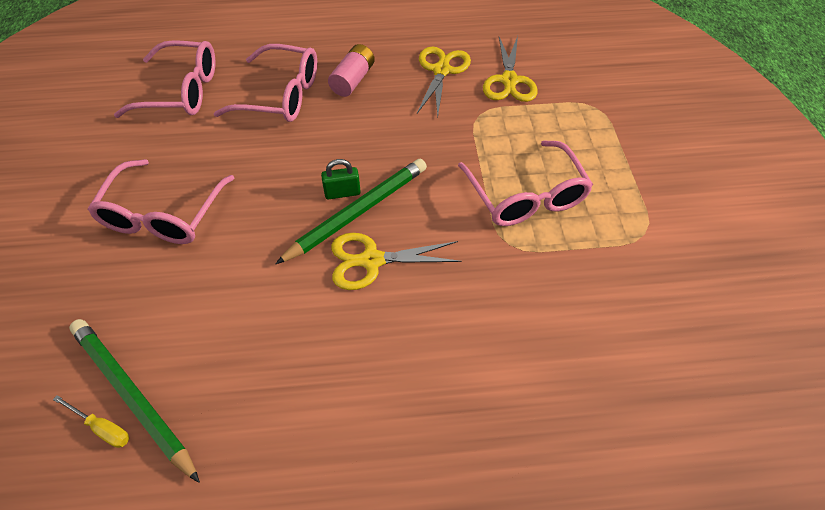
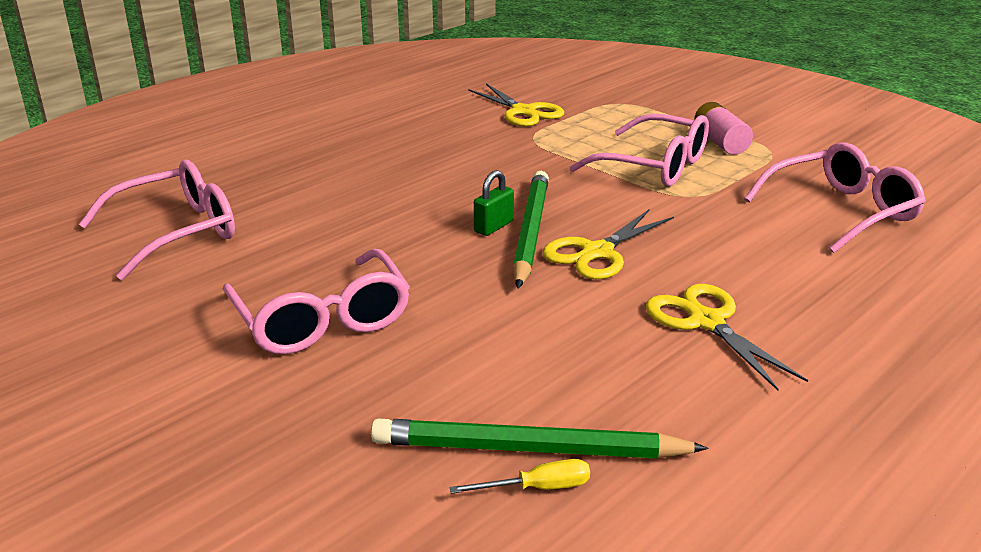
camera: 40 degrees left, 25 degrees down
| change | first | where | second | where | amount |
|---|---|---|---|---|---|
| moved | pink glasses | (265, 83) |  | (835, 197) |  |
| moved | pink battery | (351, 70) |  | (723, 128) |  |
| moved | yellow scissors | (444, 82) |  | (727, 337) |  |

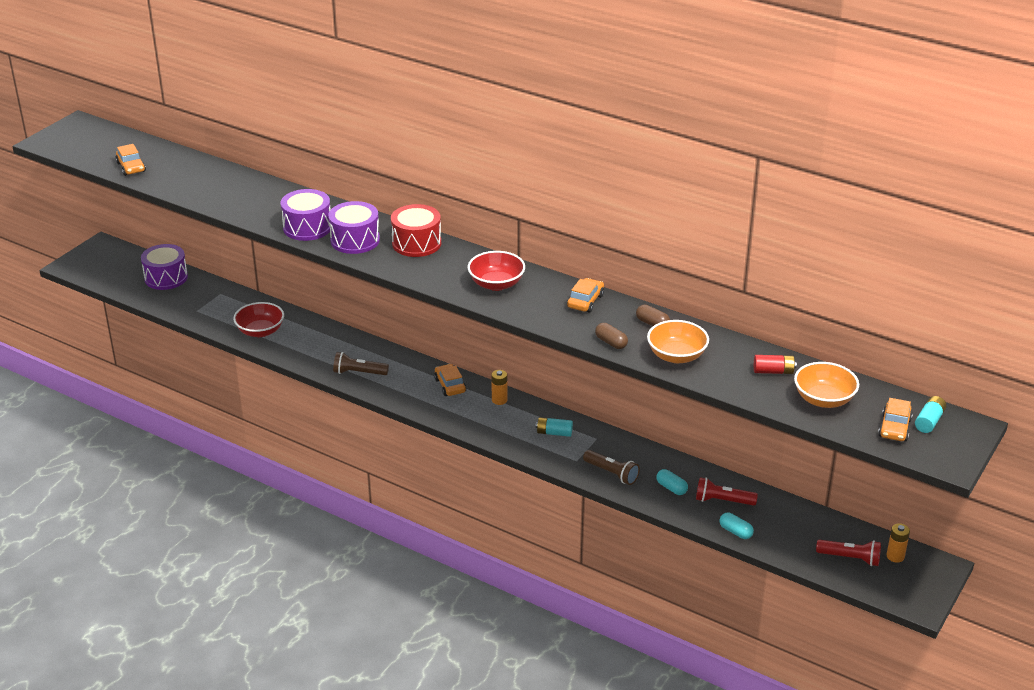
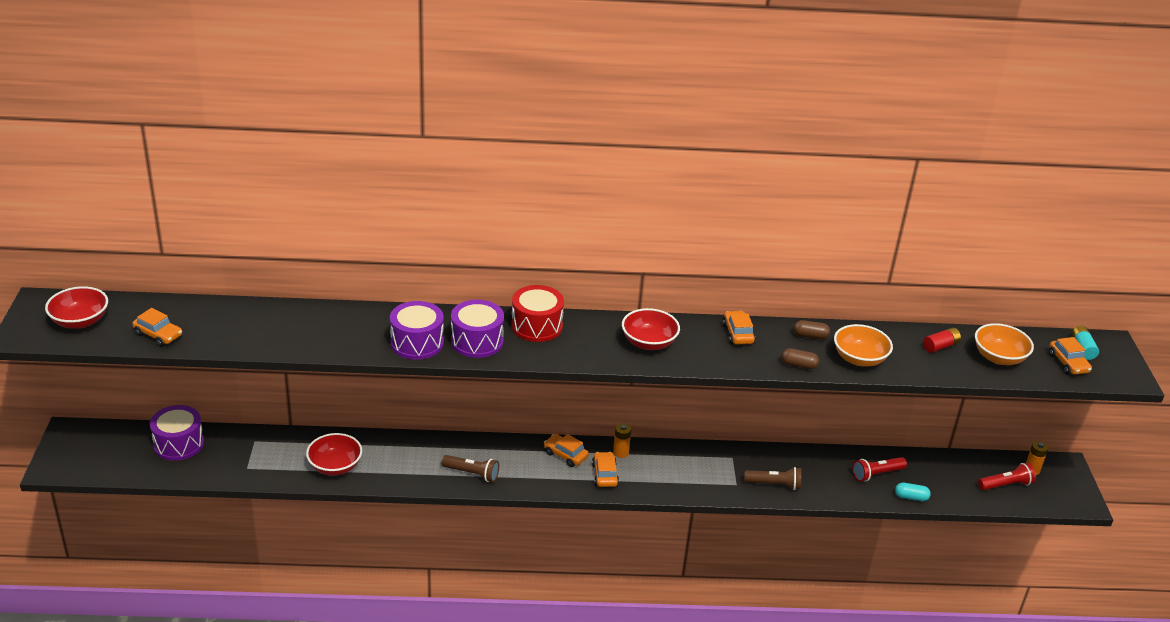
camera: 35 degrees left, 0 degrees up
| change | first | where | second | where | amount |
|---|---|---|---|---|---|
| turned | brown flashlight | (361, 363) |  | (470, 468) | 135 degrees counterclockwise |
| removed | turquoise battery | (554, 427) |  |  |  |
| removed | turquoise capsule | (672, 482) |  |  |  |
| added |  |  | red bowl | (76, 307) |  |
| added |  |  | orange car | (605, 469) |  |

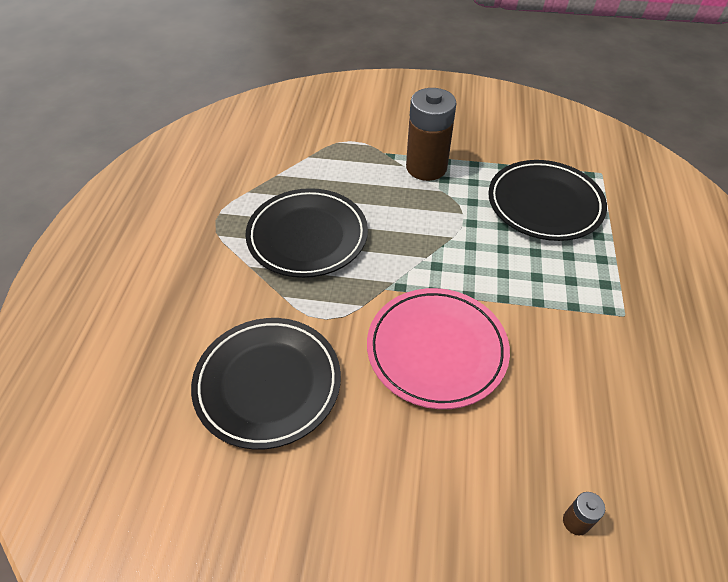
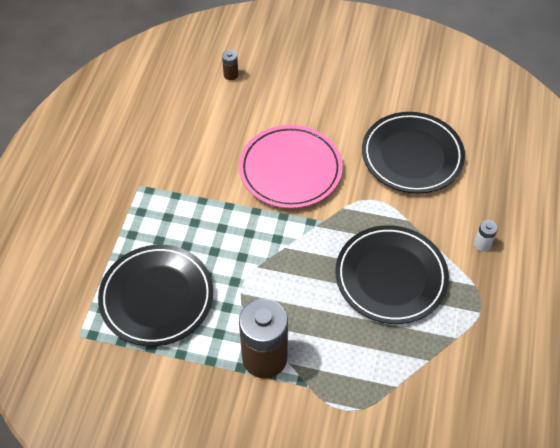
camera: 175 degrees left, 5 degrees up
| change | first | where | second | where | amount |
|---|---|---|---|---|---|
| added |  |  | white battery | (486, 235) |  |

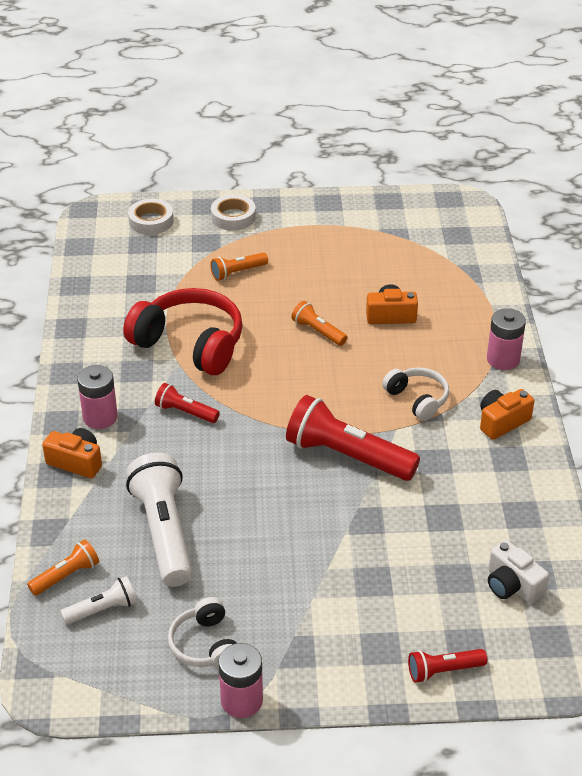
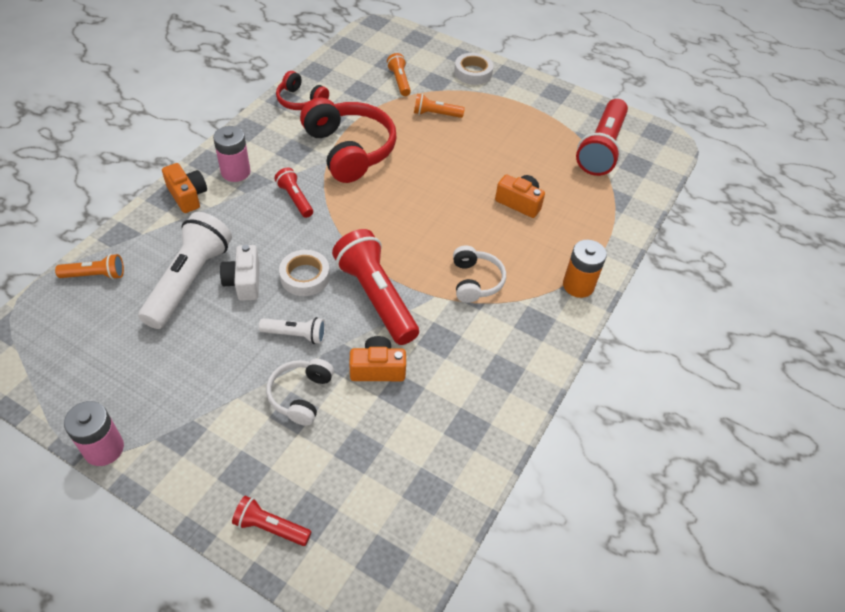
camera: 30 degrees right, 10 degrees up
| change | first | where | second | where | amount |
|---|---|---|---|---|---|
| moved | white tape | (151, 217) |  | (304, 273) |  |
| moved | orange flashlight | (319, 323) |  | (399, 74) |  |
| recoloured | pink battery | (506, 339) | orange battery | (585, 269) |  |
| moved | orange camera | (507, 414) |  | (377, 358) |  |
| moved | white camera | (518, 572) |  | (239, 272) |  |
| moved | white flashlight | (98, 600) |  | (292, 330) |  |
| moved | white headphones | (202, 633) |  | (300, 392) |  |
| added |  |  | red headphones | (302, 90) |  |
| added |  |  | red flashlight | (602, 137) |  |

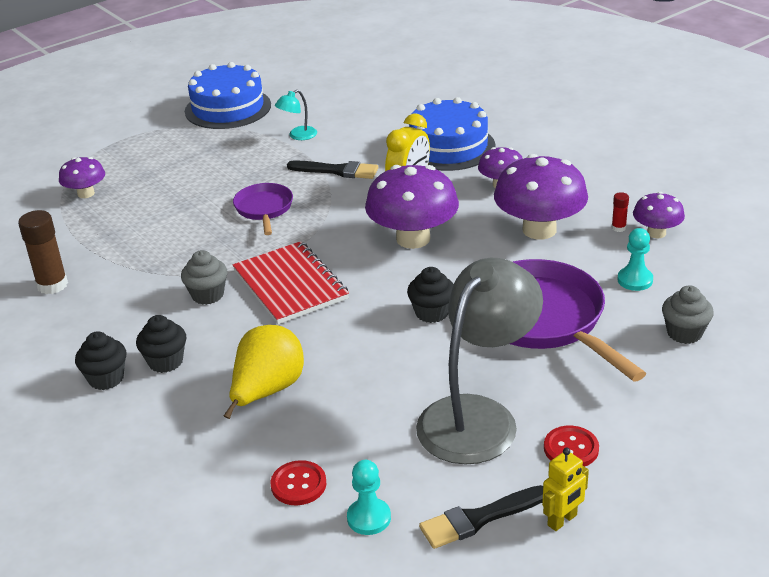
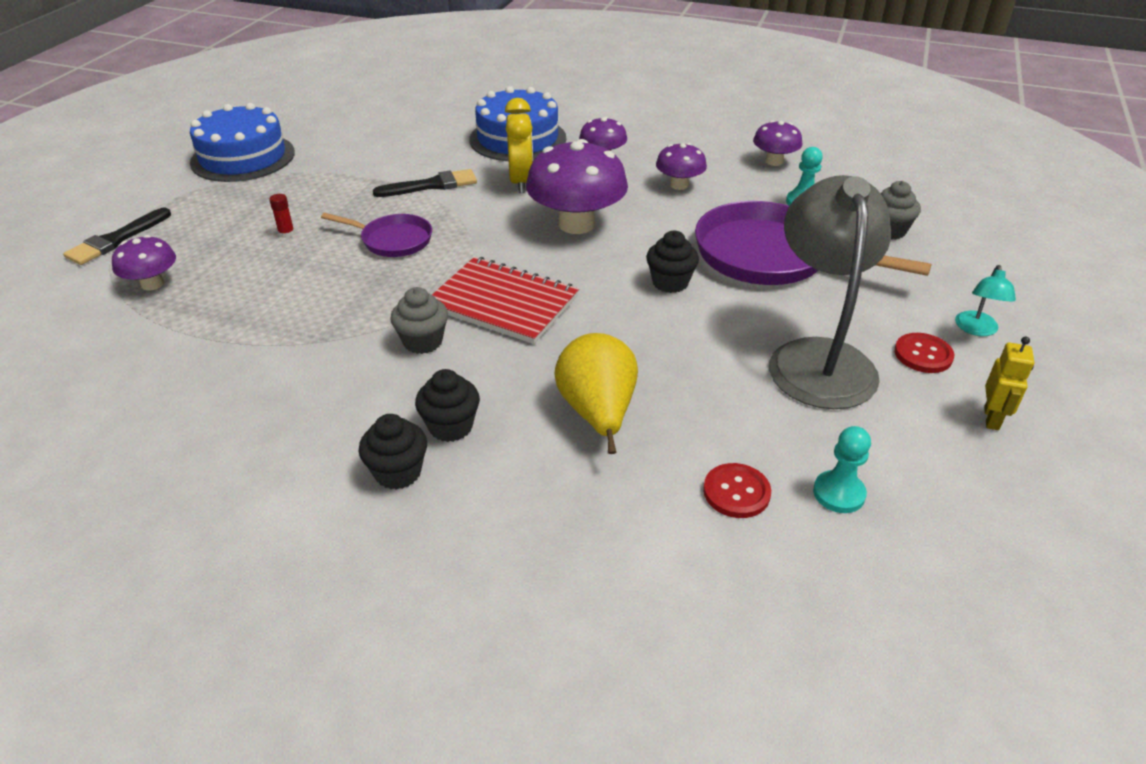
camera: 35 degrees left, 5 degrees up
| change | first | where | second | where | amount |
|---|---|---|---|---|---|
| moved | turquoise lamp | (296, 115) |  | (985, 300) |  |
| resized | purple mushroom | (541, 196) |  | (681, 166) | x0.54 |
| turned | purple pan | (263, 209) |  | (376, 235) | 150 degrees clockwise |
| moved | red glue stick | (620, 212) |  | (282, 216) |  |
| removed | brown glue stick | (43, 252) |  |  |  |
| moved | black brush | (481, 517) |  | (117, 236) |  |

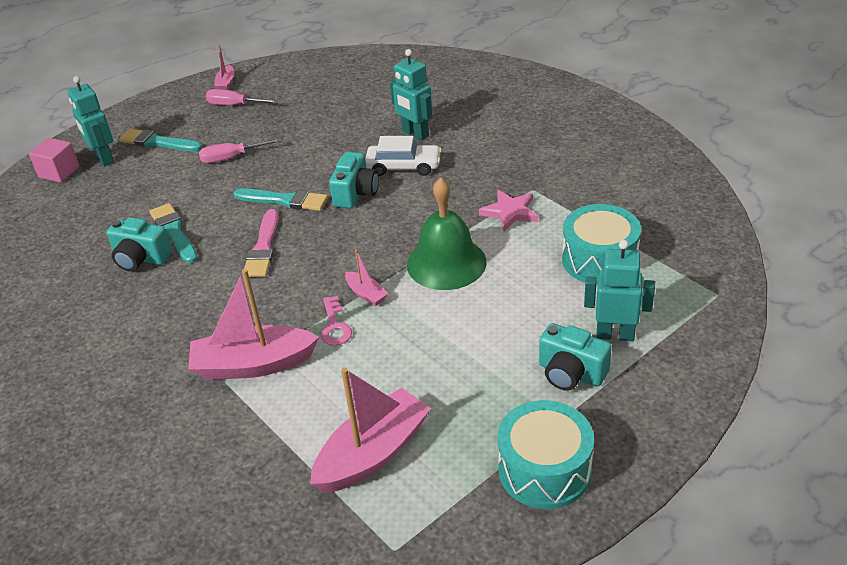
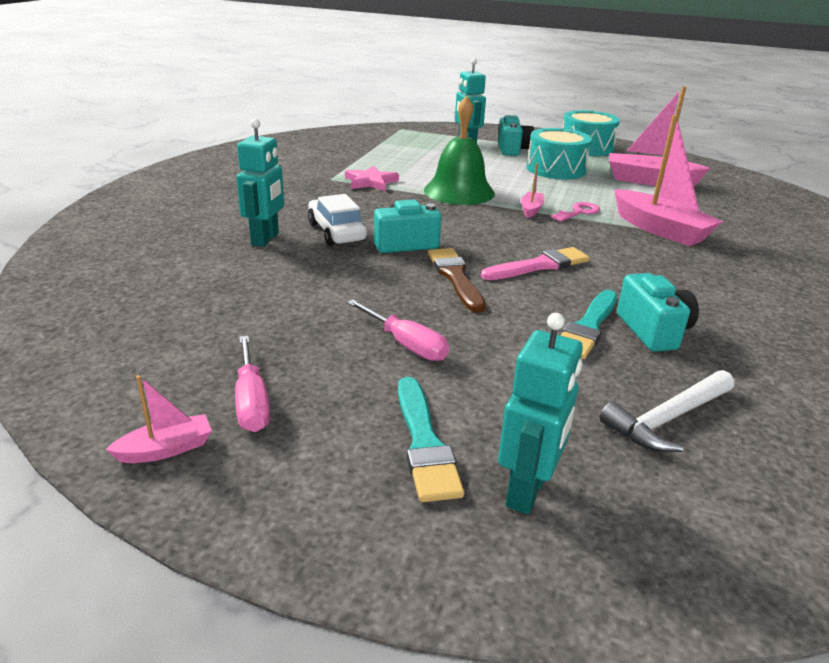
camera: 125 degrees left, 10 degrees down
| change | first | where | second | where | amount |
|---|---|---|---|---|---|
| removed | pink cube | (54, 160) |  |  |  |
| recoloured | turquoise brush | (281, 199) | brown brush | (456, 280) |  |
| moved | turquoise drum | (601, 244) |  | (559, 153) |  |
| added |  |  | white hammer | (667, 411) |  |

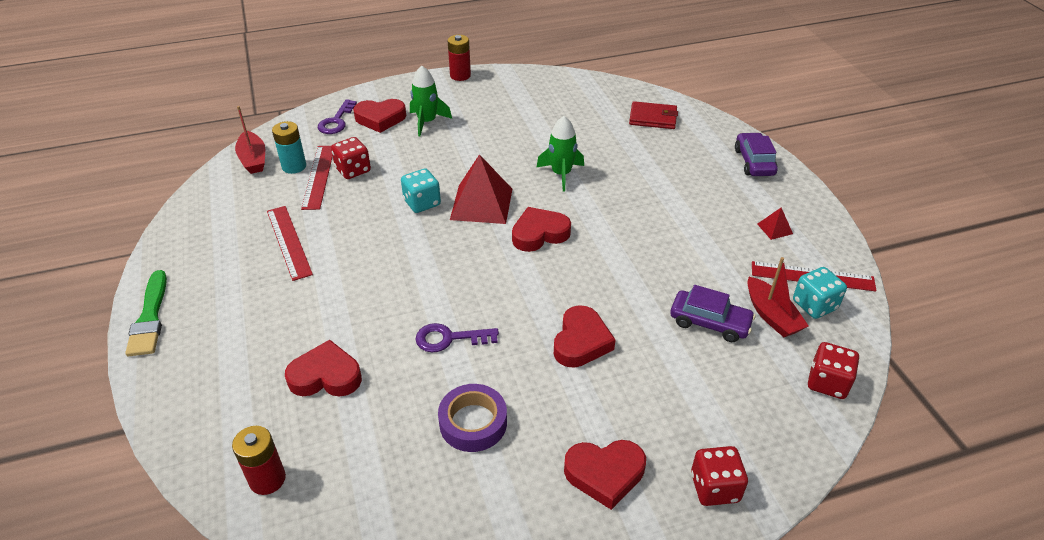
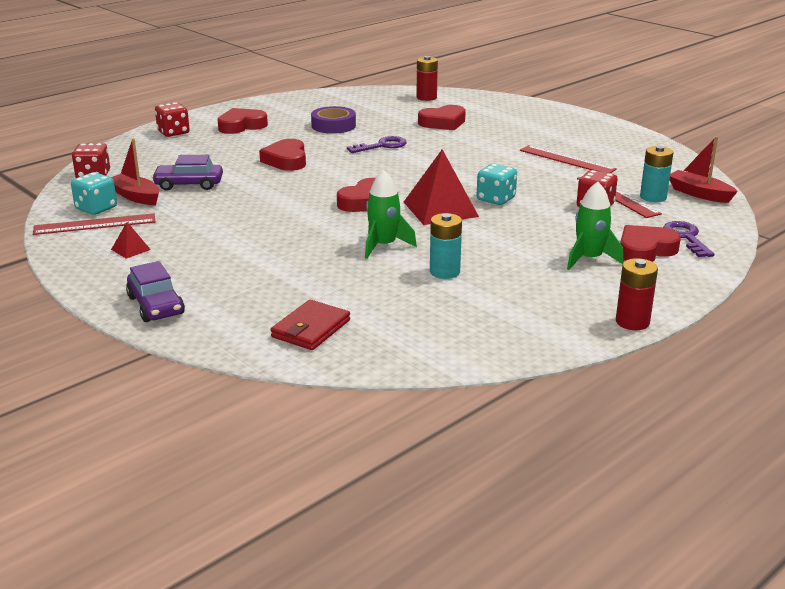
camera: 155 degrees right, 15 degrees down
| change | first | where | second | where | amount |
|---|---|---|---|---|---|
| turned | red wallet | (653, 115) |  | (310, 325) | 45 degrees counterclockwise |
| removed | green brush | (146, 313) |  |  |  |
| added |  |  | turquoise battery | (446, 246) |  |

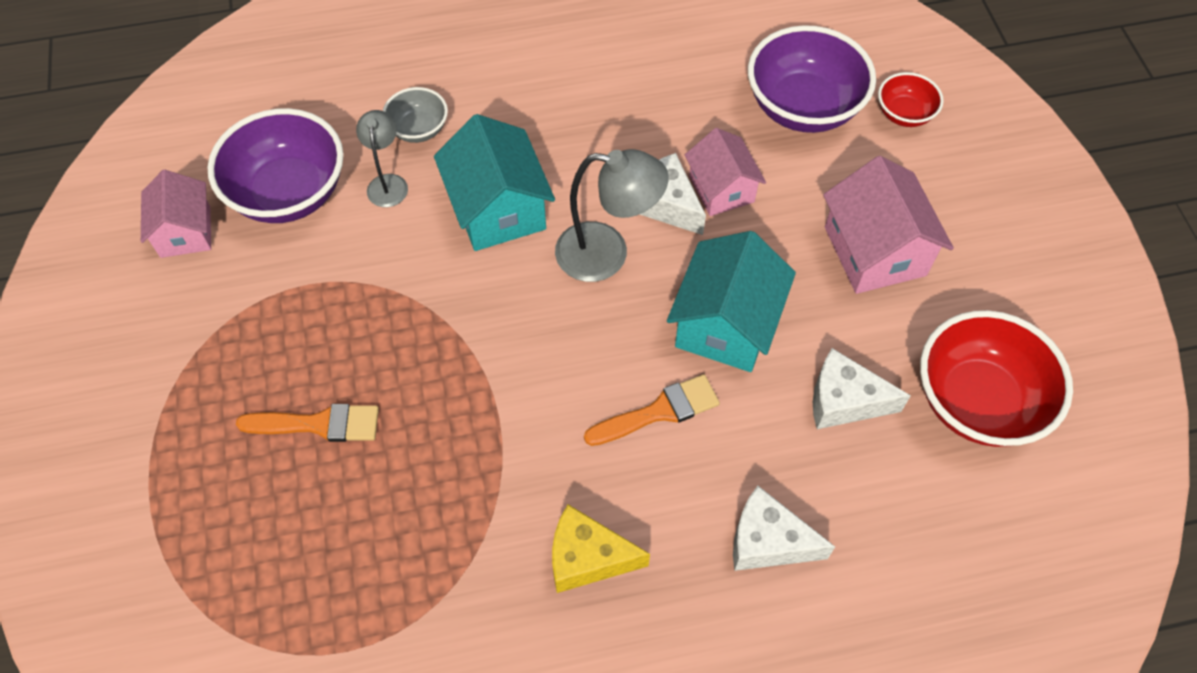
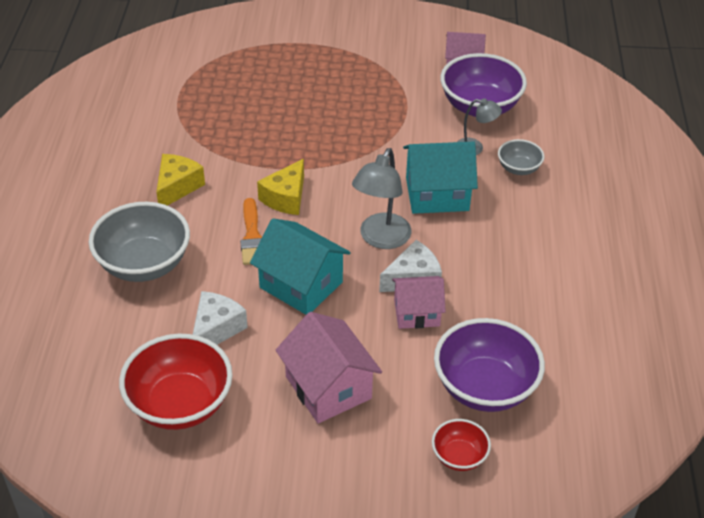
camera: 105 degrees right, 15 degrees down
| change | first | where | second | where | amount |
|---|---|---|---|---|---|
| turned | pink house | (888, 225) |  | (329, 367) | 60 degrees clockwise |
| removed | orange brush | (307, 423) |  |  |  |
| replaced | white cheese | (784, 528) | grey bowl | (139, 242) |  |
| added |  |  | yellow cheese | (280, 187) |  |

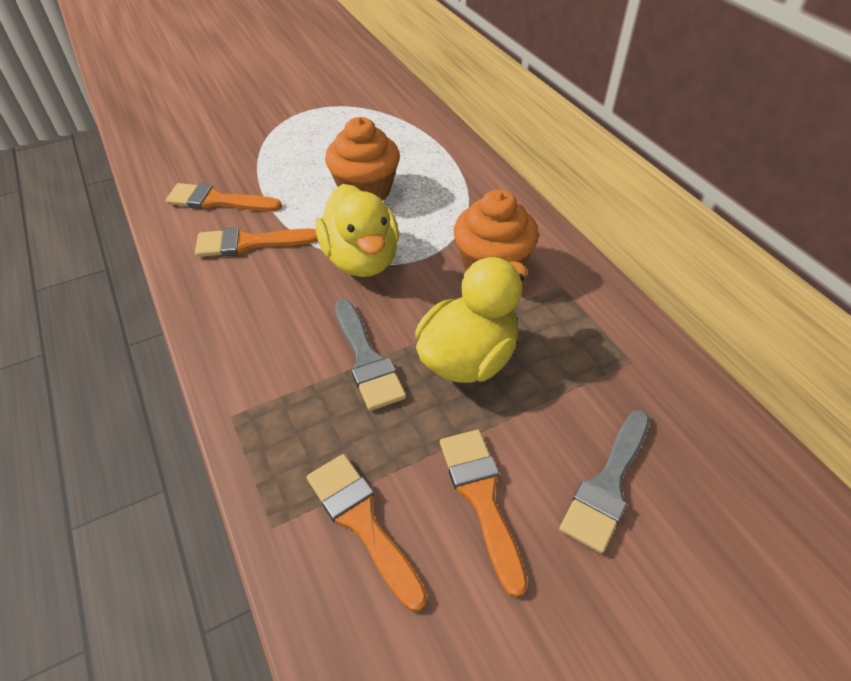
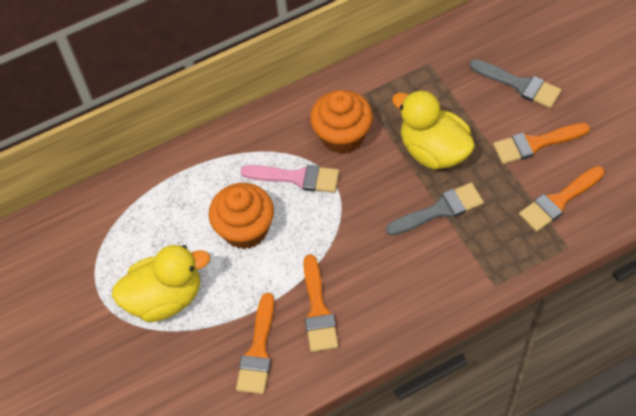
camera: 85 degrees left, 10 degrees up
| change | first | where | second | where | amount |
|---|---|---|---|---|---|
| moved | yellow duck | (357, 230) |  | (161, 283) |  |
| added |  |  | pink brush | (289, 179) |  |

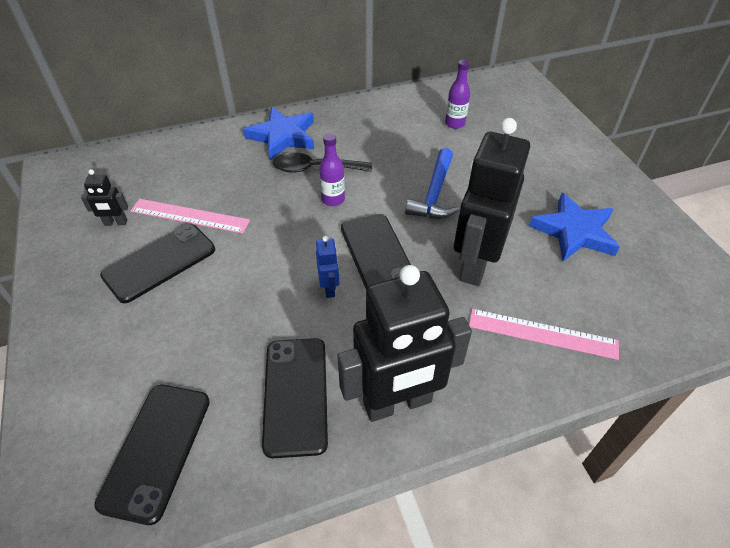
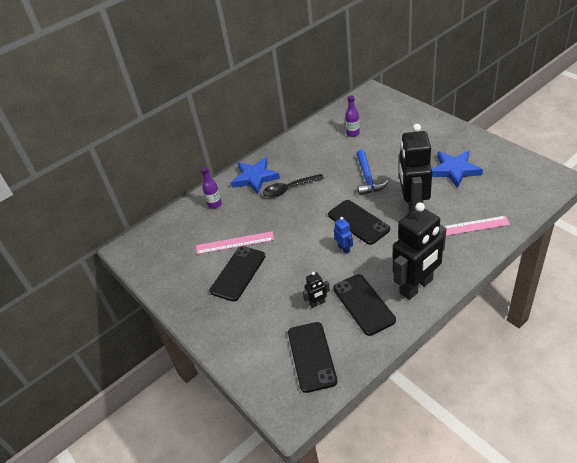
camera: 15 degrees left, 5 degrees down
| change | first | where | second | where | amount |
|---|---|---|---|---|---|
| moved | purple bottle | (332, 169) |  | (211, 188) |  |
| moved | black robot | (104, 197) |  | (316, 290) |  |

